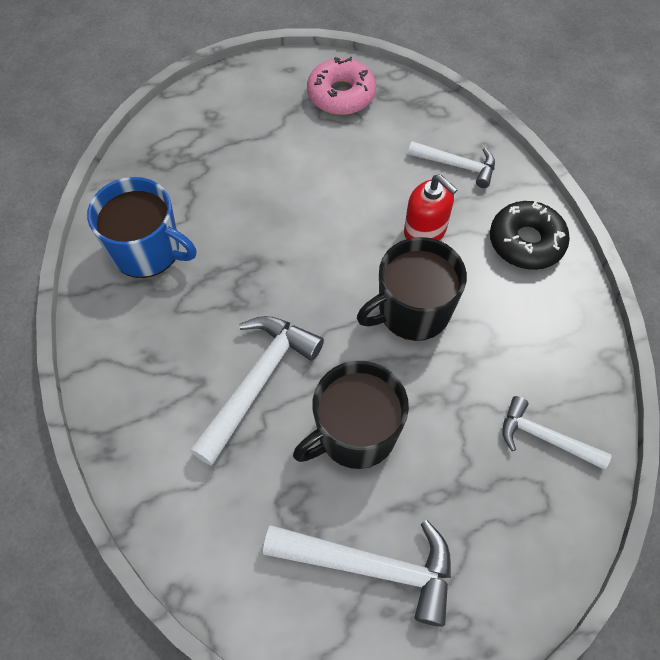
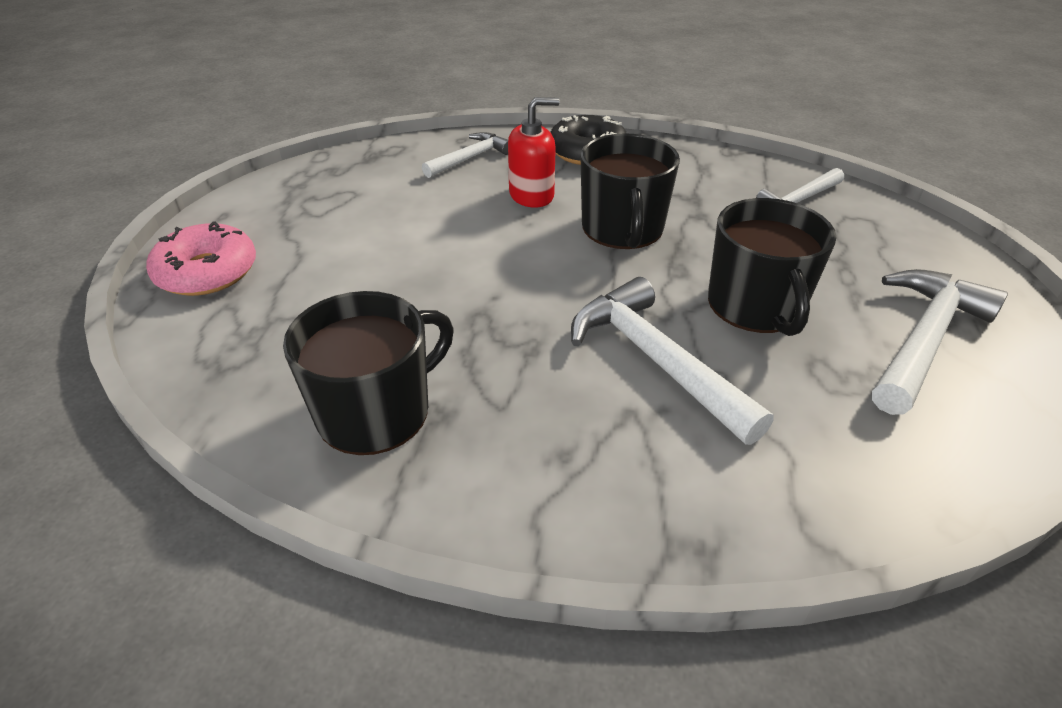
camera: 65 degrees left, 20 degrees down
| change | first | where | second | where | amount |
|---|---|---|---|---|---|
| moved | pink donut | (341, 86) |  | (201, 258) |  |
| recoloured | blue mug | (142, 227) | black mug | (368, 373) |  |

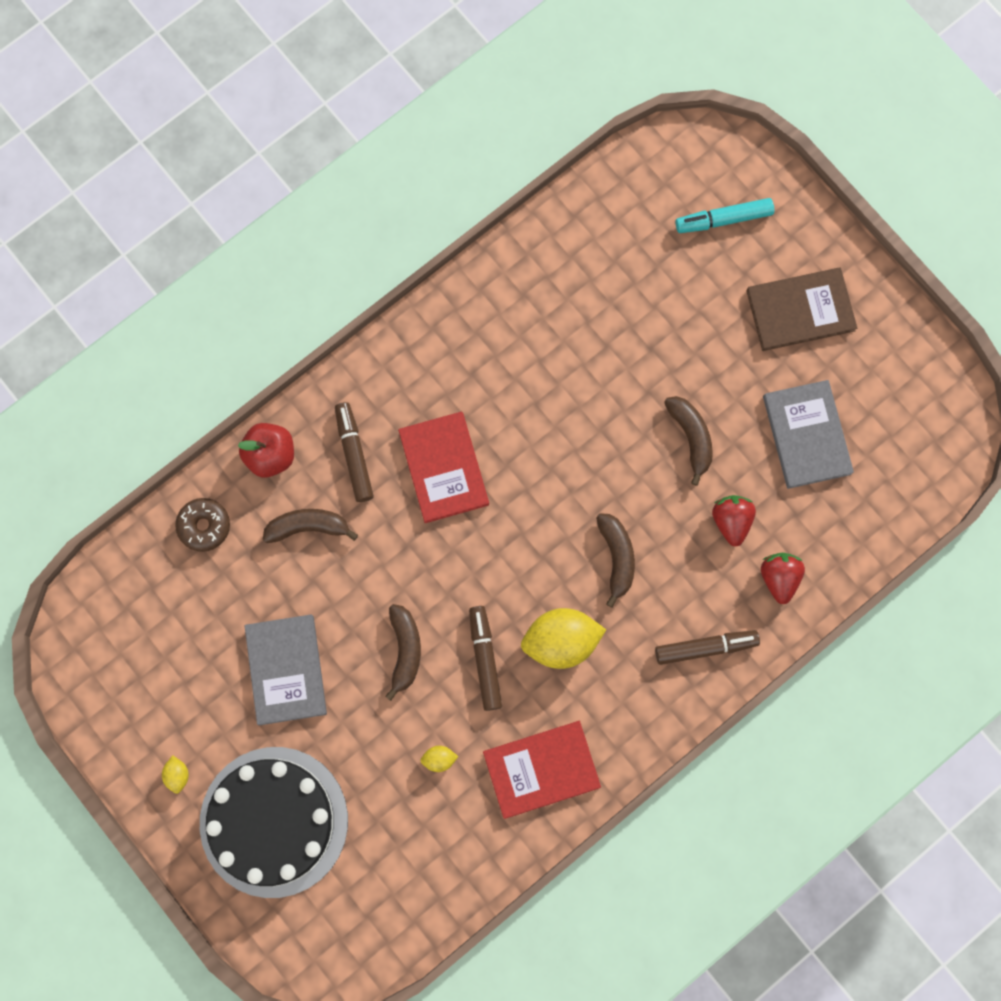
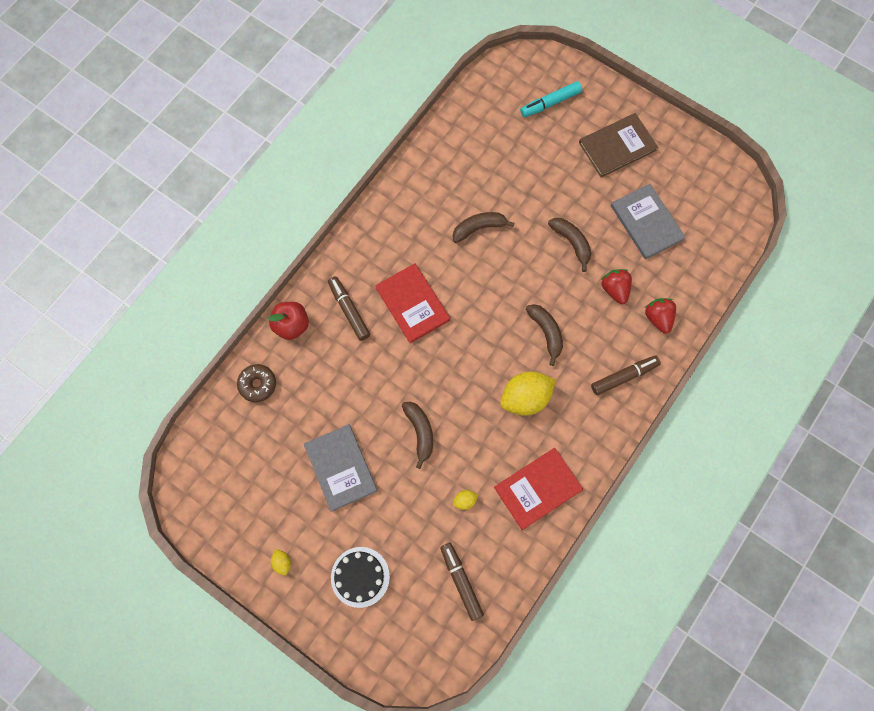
camera: 15 degrees left, 5 degrees down
| change | first | where | second | where | amount |
|---|---|---|---|---|---|
| moved | brown banana | (310, 526) |  | (484, 227) |  |
| moved | brown marker | (485, 658) |  | (462, 582) |  |
| resized | black cake | (274, 822) |  | (360, 577) | x0.54 |

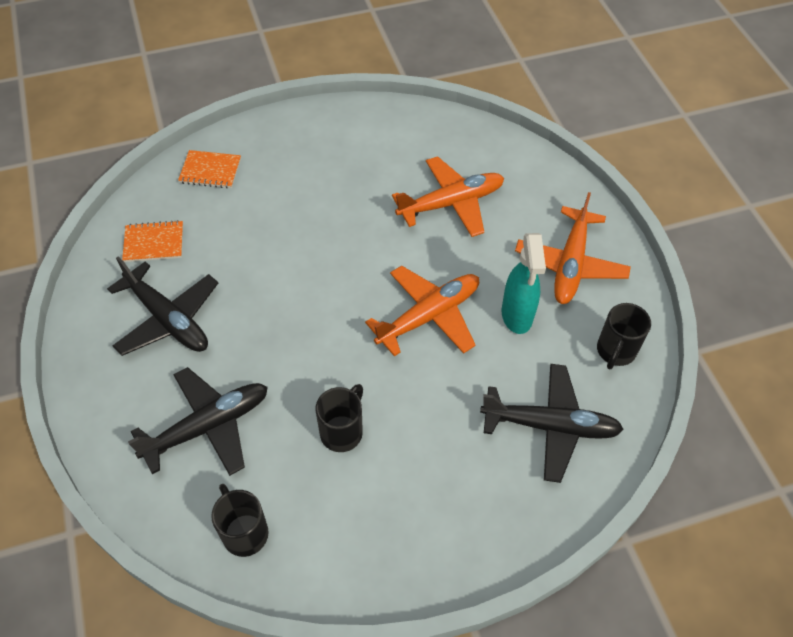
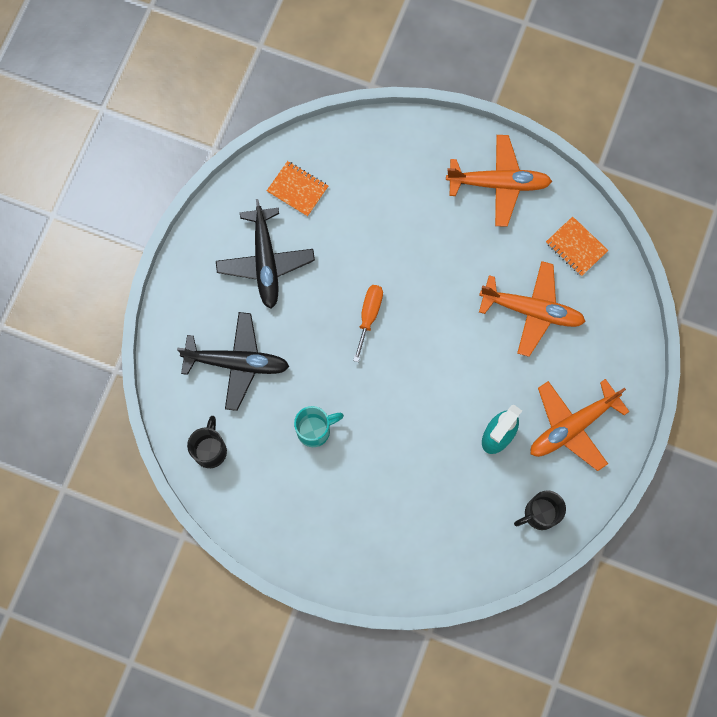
camera: 40 degrees right, 20 degrees up
| change | first | where | second | where | amount |
|---|---|---|---|---|---|
| moved | orange notebook | (209, 169) |  | (577, 246) |  |
| moved | orange plane | (422, 311) |  | (499, 181) |  |
| removed | black plane | (551, 423) |  |  |  |
| recoloured | black mug | (339, 418) | turquoise mug | (319, 426) |  |
| added |  |  | orange screwdriver | (368, 323) |  |

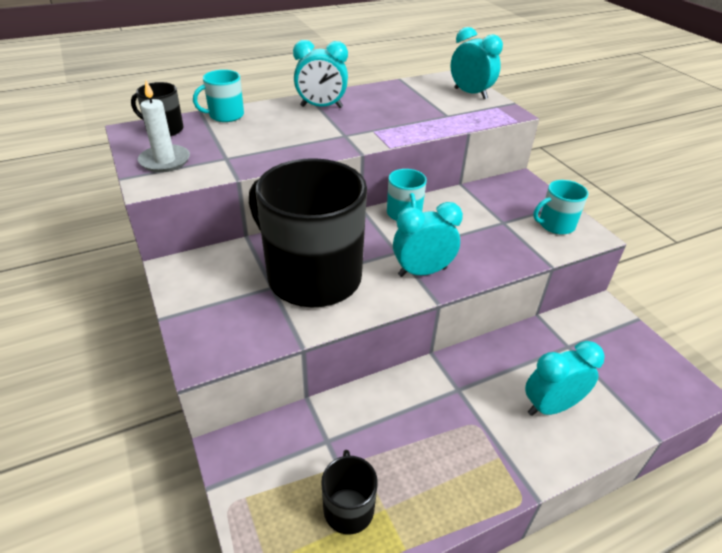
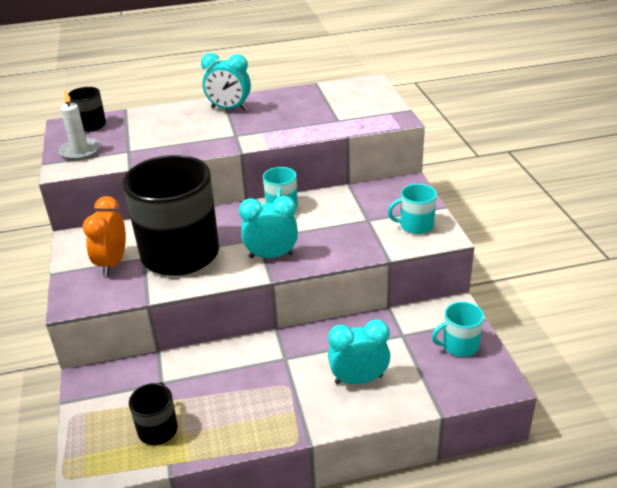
camera: 15 degrees right, 5 degrees down
| change | first | where | second | where | amount |
|---|---|---|---|---|---|
| removed | turquoise clock | (477, 63) |  |  |  |
| moved | turquoise mug | (218, 96) |  | (458, 329) |  |
| added |  |  | orange clock | (104, 236) |  |

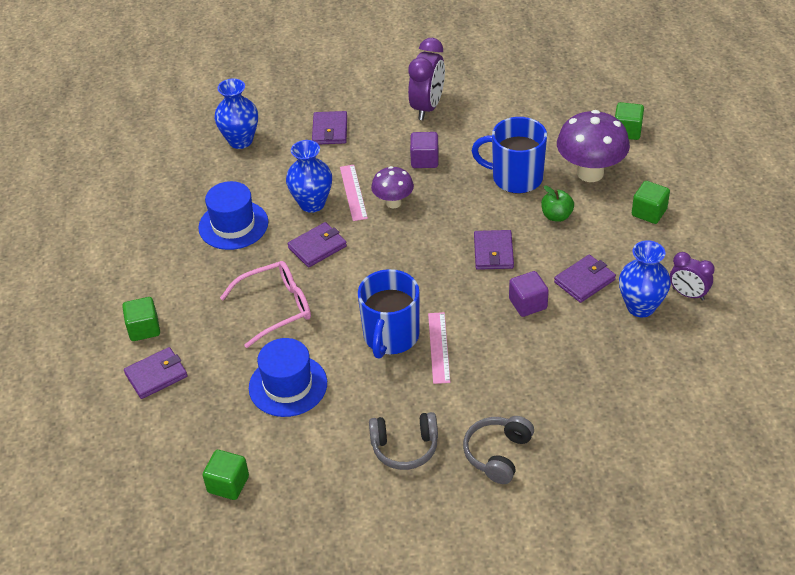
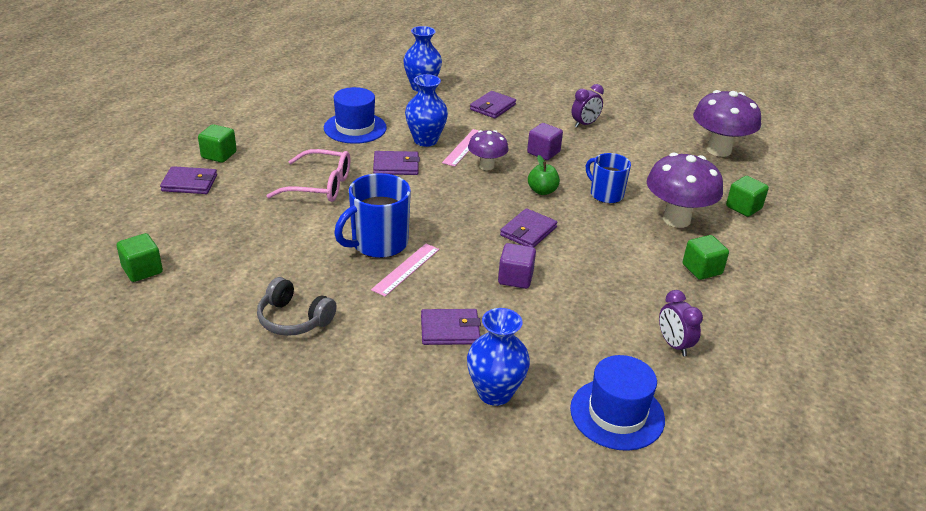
camera: 30 degrees right, 10 degrees down
| change | first | where | second | where | amount |
|---|---|---|---|---|---|
| resized | purple clock | (426, 79) |  | (588, 106) | x0.62 |
| resized | blue mug | (509, 155) |  | (608, 178) | x0.66 |
| moved | green apple | (557, 204) |  | (544, 175) |  |
| moved | blue vase | (645, 278) |  | (498, 357) |  |
| moved | purple wallet | (585, 279) |  | (451, 327) |  |
| moved | blue hat | (288, 377) |  | (617, 403) |  |
| removed | grey headphones | (498, 450) |  |  |  |
| added |  |  | purple mushroom | (727, 123) |  |

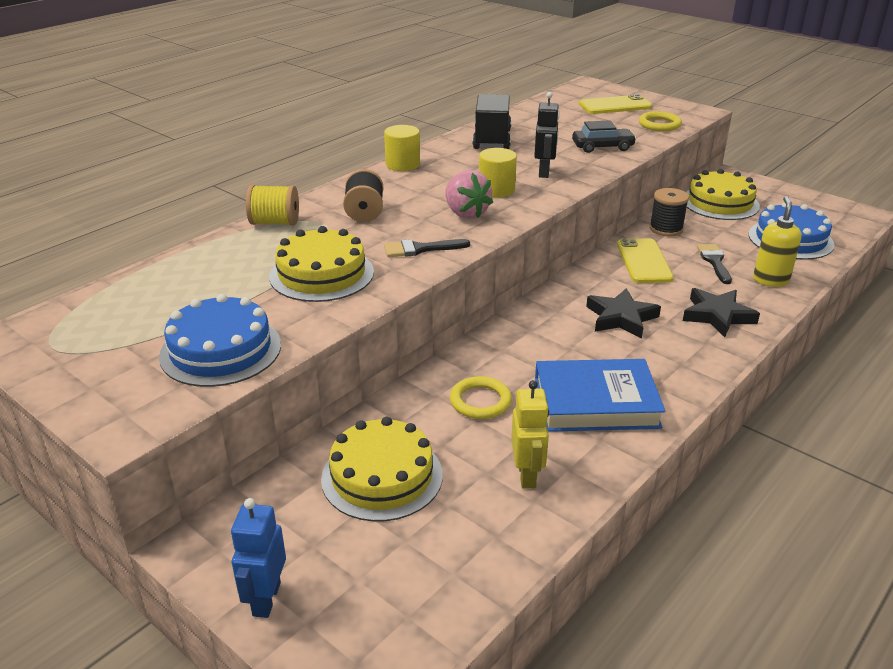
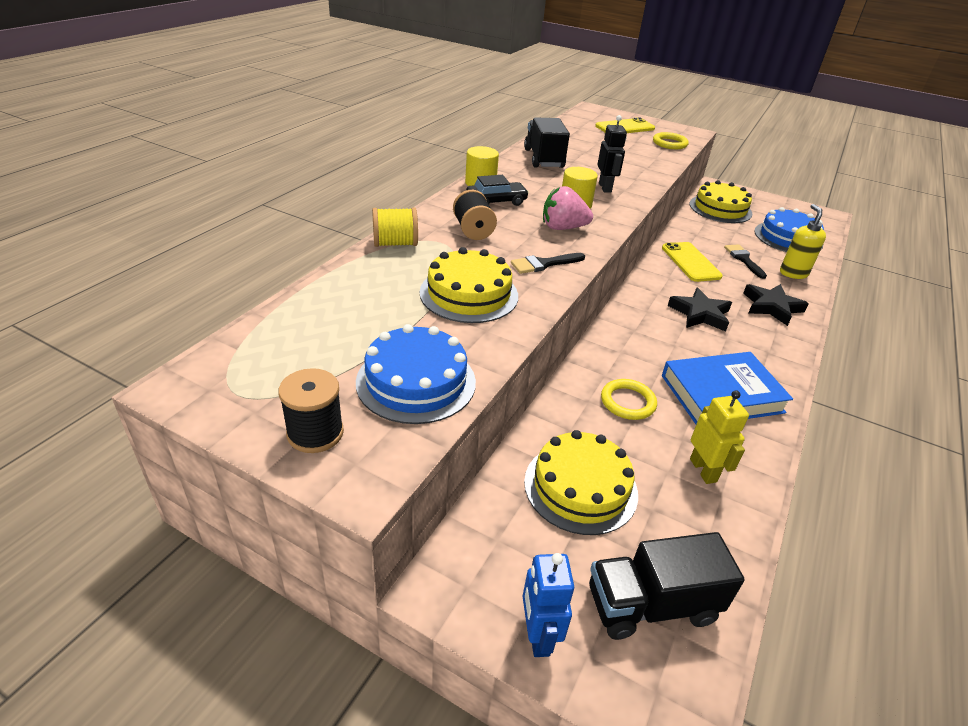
camera: 15 degrees left, 5 degrees up
| change | first | where | second | where | amount |
|---|---|---|---|---|---|
| moved | black car | (604, 137) |  | (497, 190) |  |
| turned | pink strawberry | (469, 194) |  | (568, 208) | 135 degrees clockwise |
| moved | black spool | (669, 212) |  | (311, 410) |  |
| added |  |  | black truck | (667, 586) |  |

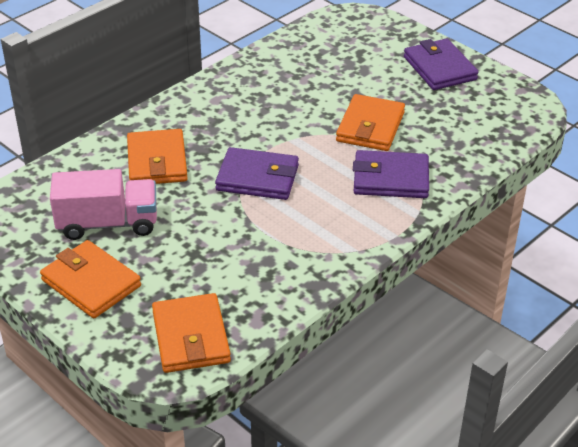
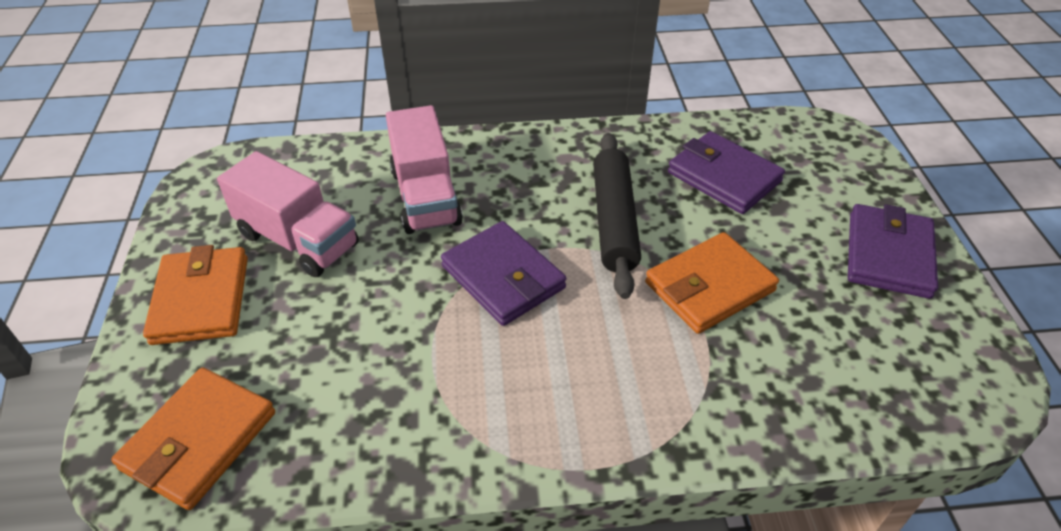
camera: 40 degrees right, 5 degrees up
| change | first | where | second | where | amount |
|---|---|---|---|---|---|
| replaced | orange wallet | (157, 156) | pink truck | (424, 169) |  |
| moved | purple wallet | (391, 174) |  | (726, 172) |  |
| added |  |  | black rolling pin | (617, 216) |  |

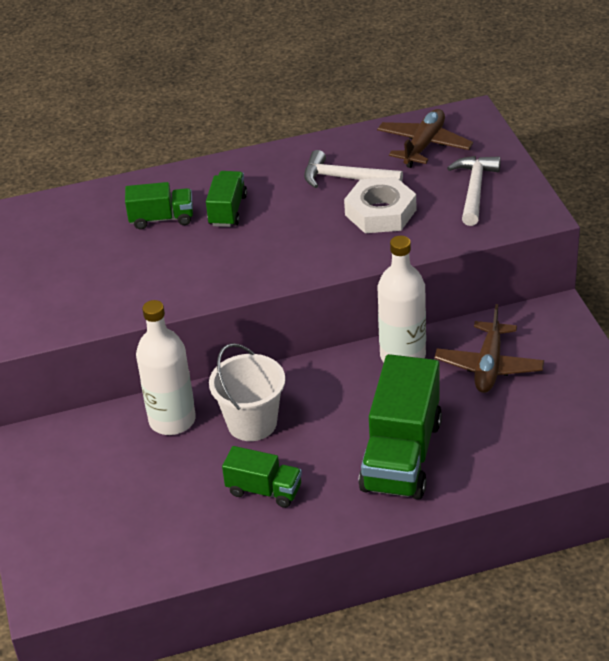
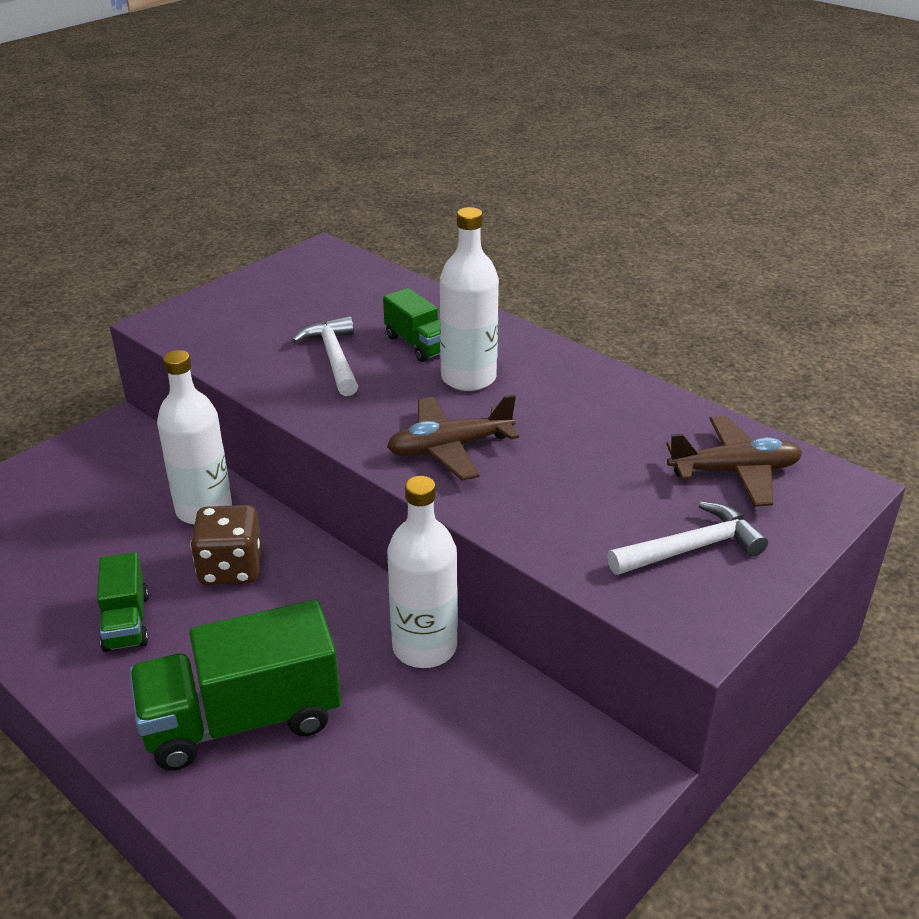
camera: 55 degrees right, 5 degrees down
| change | first | where | second | where | amount |
|---|---|---|---|---|---|
| moved | white hammer | (353, 169) |  | (325, 356) |  |
| replaced | green truck | (226, 199) | white bottle | (469, 299) |  |
| removed | white nut | (380, 205) |  |  |  |
| moved | brown plane | (489, 348) |  | (453, 437) |  |
| replaced | white bucket | (247, 392) | brown dice | (226, 545) |  |

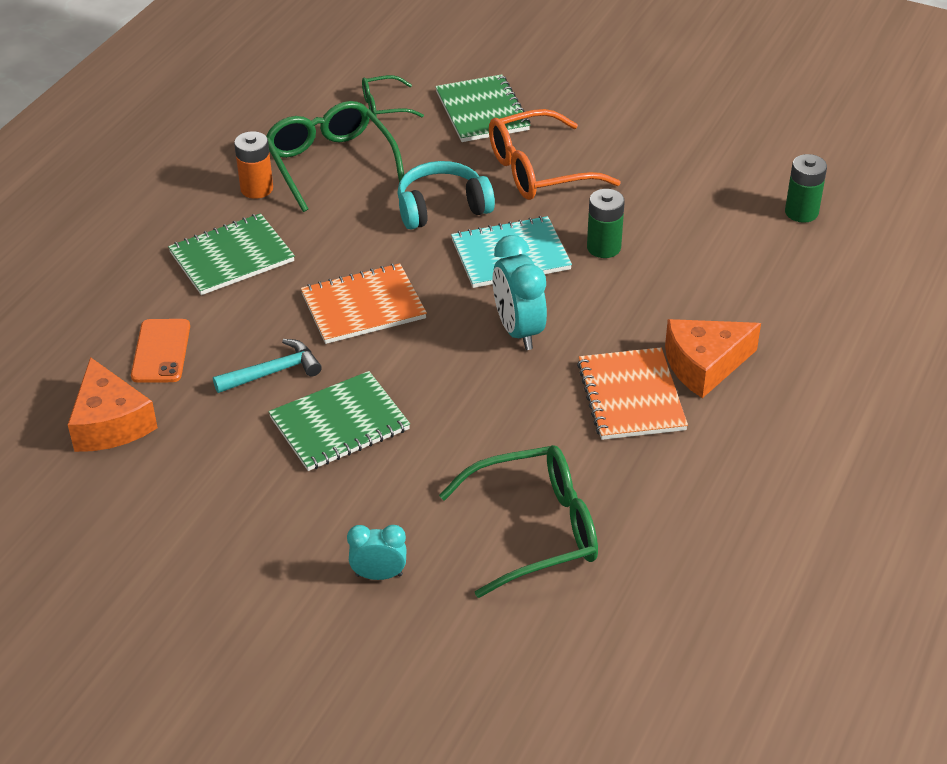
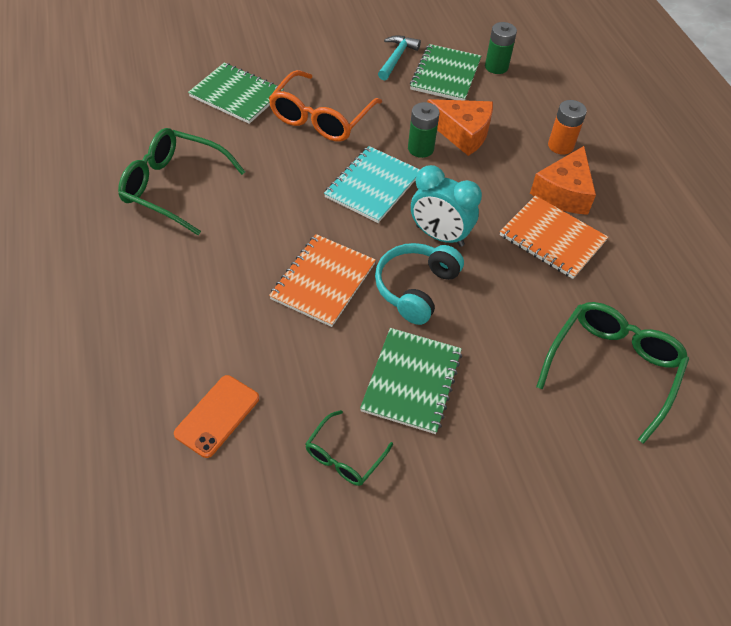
camera: 45 degrees left, 10 degrees up
| change | first | where | second | where | amount |
|---|---|---|---|---|---|
| moved | green glasses | (393, 96) |  | (349, 448) |  |
| moved | orange battery | (253, 165) |  | (567, 127) |  |
| moved | turquoise headphones | (446, 195) |  | (419, 284) |  |
| moved | green notebook | (231, 254) |  | (445, 72) |  |
| turned | orange phone | (160, 351) |  | (216, 416) | 75 degrees clockwise |
| moved | turquoise hammer | (267, 366) |  | (399, 58) |  |
| moved | orange cheese | (113, 404) |  | (460, 127) |  |
| removed | turquoise clock | (377, 552) |  |  |  |

